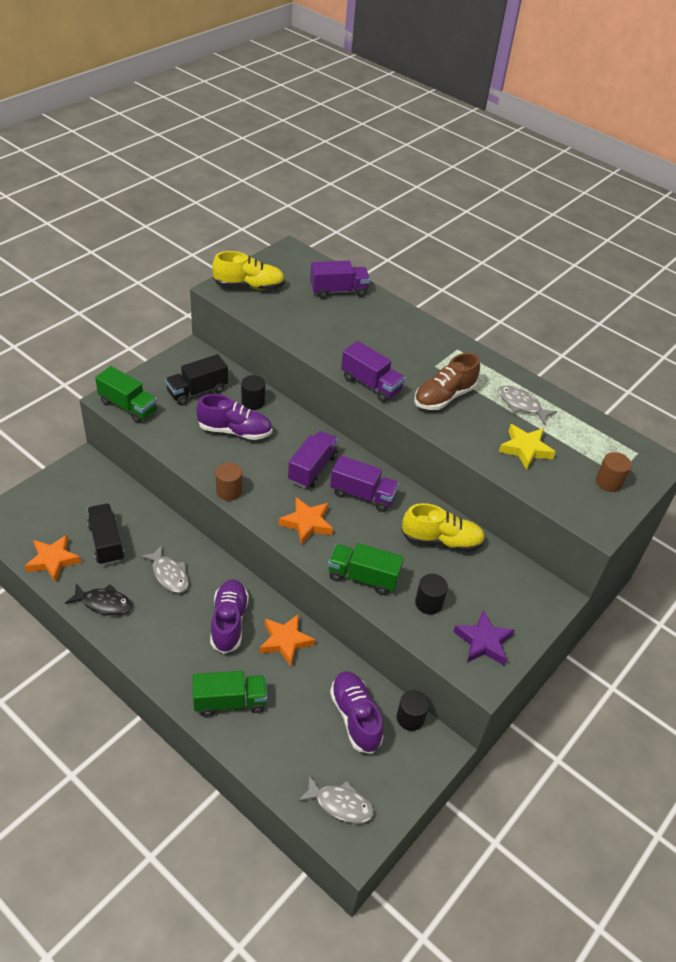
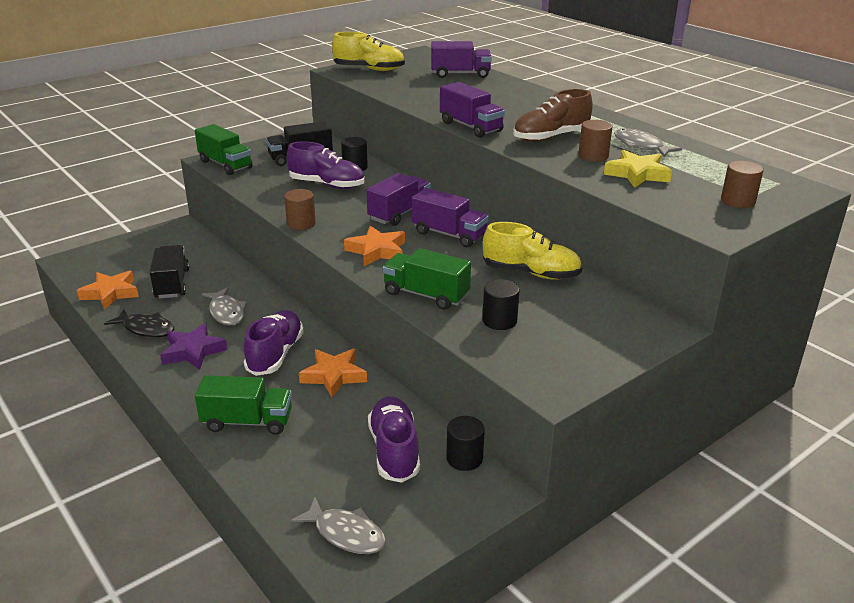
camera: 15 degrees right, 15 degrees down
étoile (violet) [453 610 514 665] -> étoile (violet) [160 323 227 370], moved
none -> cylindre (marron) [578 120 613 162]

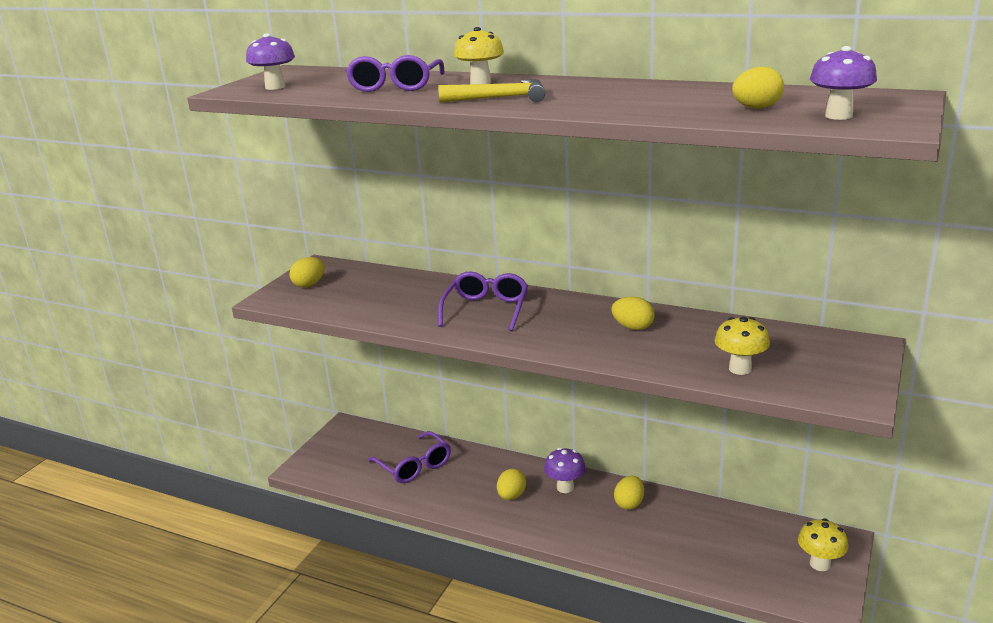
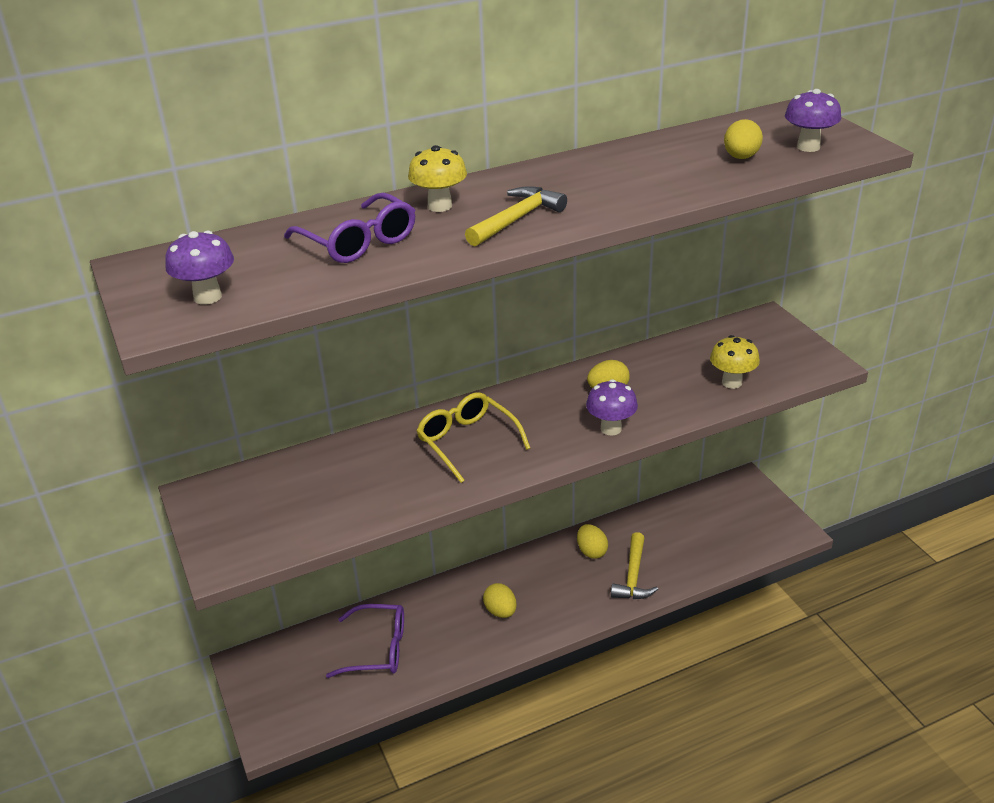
camera: 50 degrees left, 10 degrees up
lunettes (violet) [438 271 528 331] -> lunettes (jaune) [416 392 530 483]
champignon (violet) [544 448 586 493] -> champignon (violet) [586 379 638 435], moved
none -> marteau (jaune) [611 532 658 599]
œuf (jaune) [289 257 325 287] -> none
champignon (jaune) [798 518 848 571] -> none

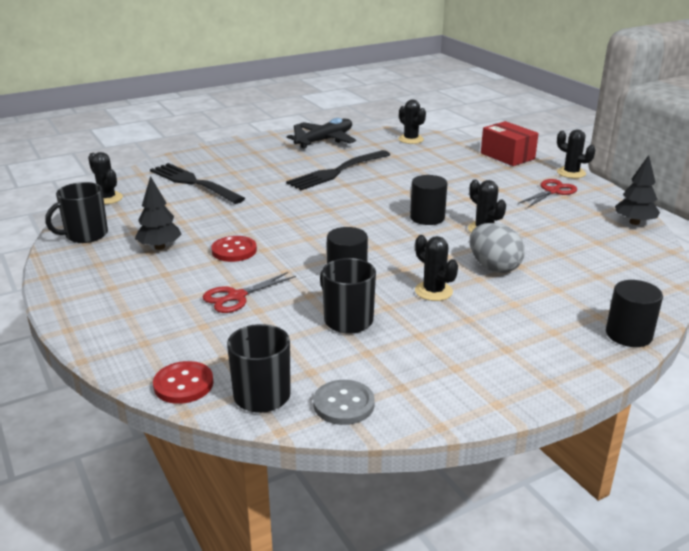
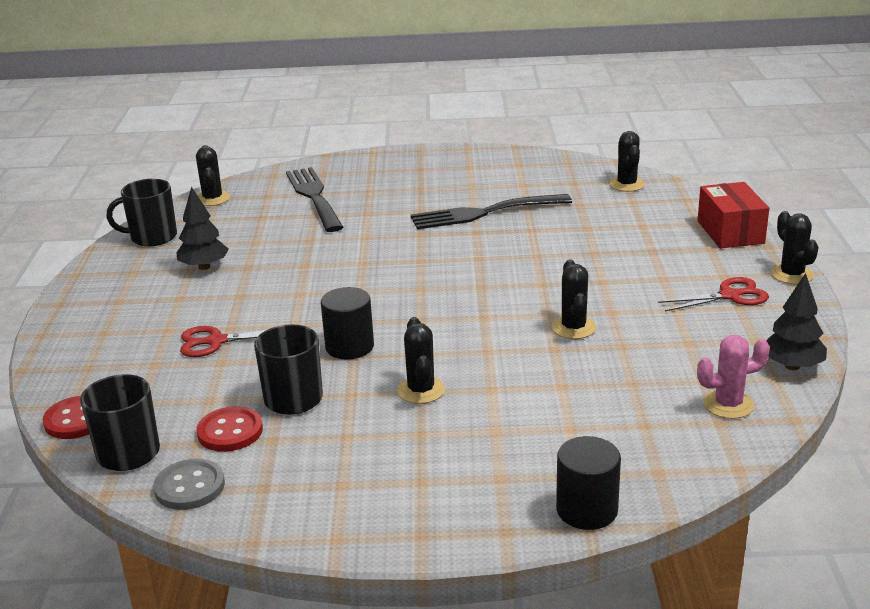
camera: 30 degrees right, 0 degrees up
bouton (rouge) [211 236 257 262] -> bouton (rouge) [196 406 263 452], moved
none -> cactus (rose) [697 335 770 419]
avion (noir) [287 118 356 149] -> none
cylindre (noir) [410 175 448 225] -> none
œuf (gris) [470 223 525 273] -> none

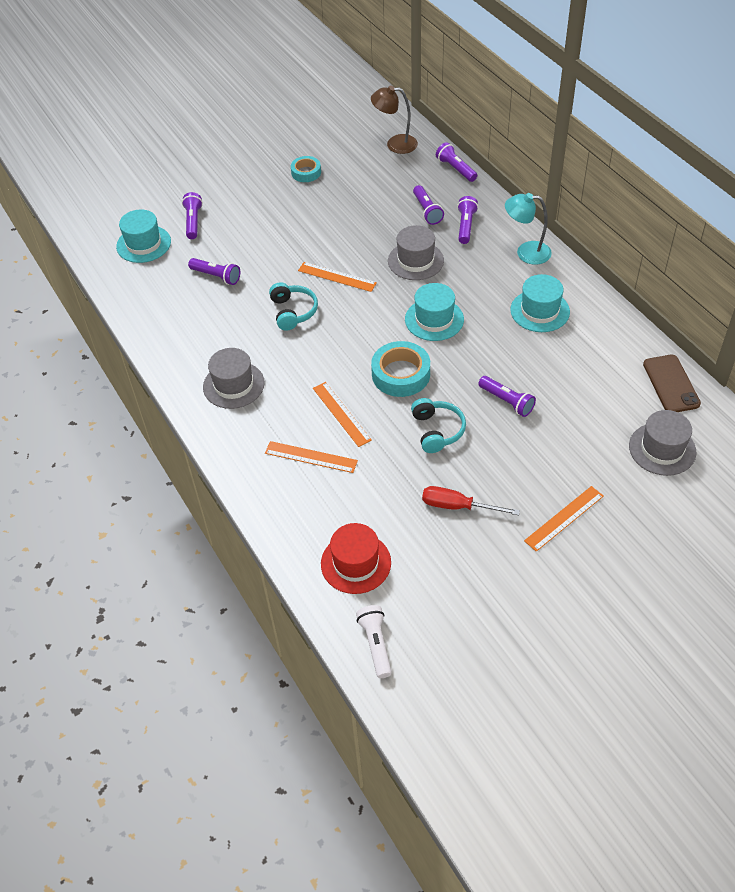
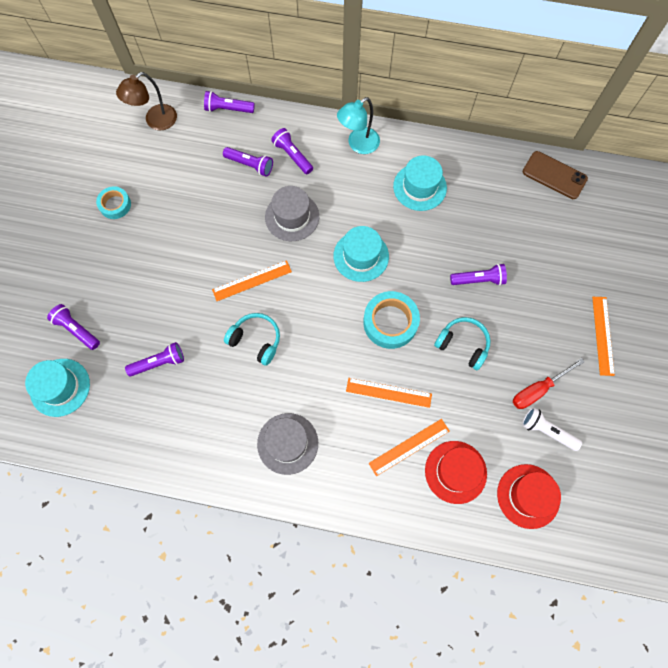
camera: 50 degrees left, 20 degrees up
none -> chapeau (rouge) [425 441 487 504]
lampe de poche (blanc) [356 605 392 678] -> lampe de poche (blanc) [522 407 582 451], moved
chapeau (gris) [629 410 696 476] -> none

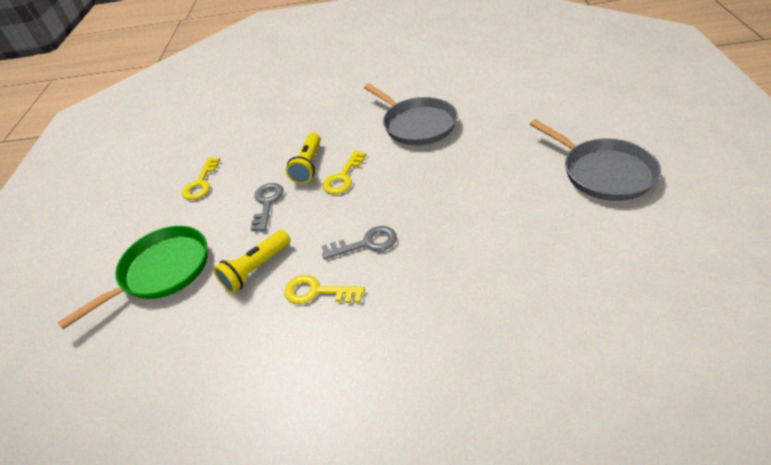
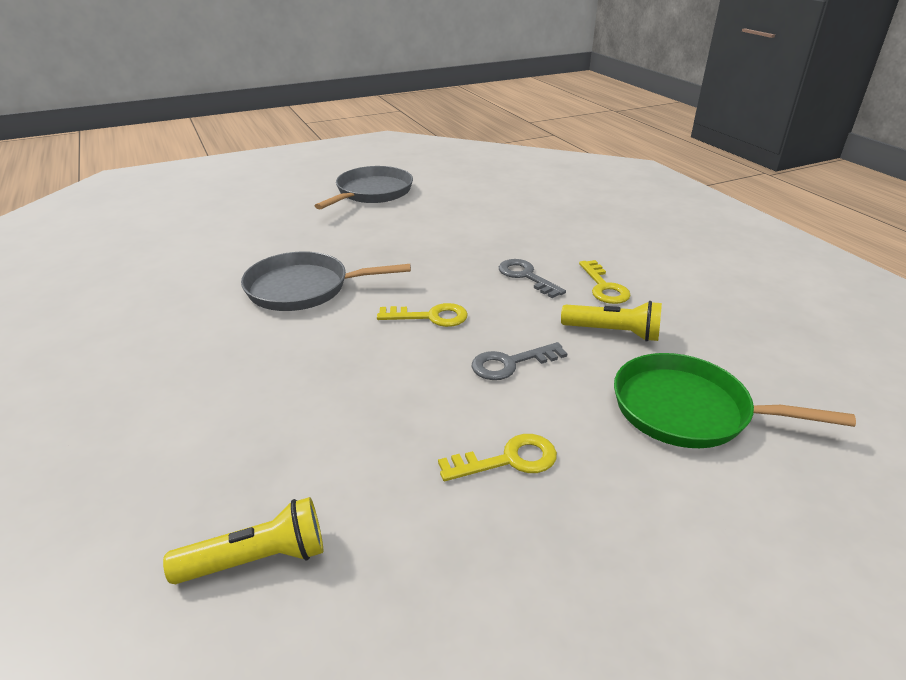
camera: 120 degrees left, 10 degrees down
lampe de poche (jaune) [286 133 321 184] -> lampe de poche (jaune) [163 497 323 584], moved
poêle (gris) [364 84 458 145] -> poêle (gris) [241 251 411 311], 120 degrees counterclockwise

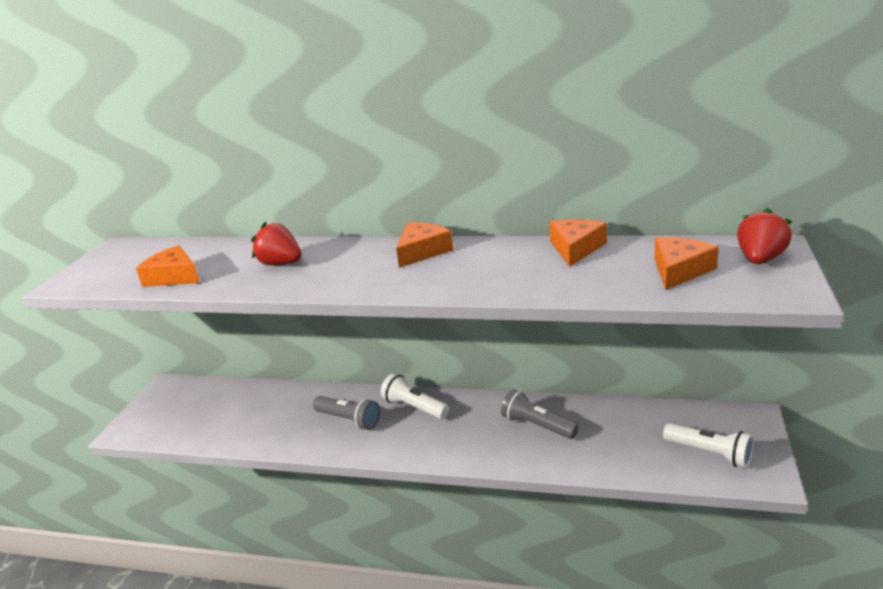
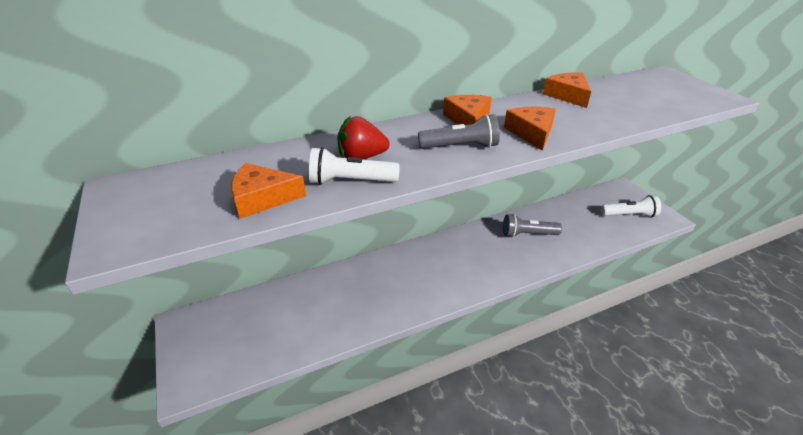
camera: 40 degrees left, 10 degrees up
lampe de poche (blanc) [381 373 449 419] -> lampe de poche (blanc) [309 147 400 185], moved
lampe de poche (gris) [313 396 380 430] -> lampe de poche (gris) [418 114 500 149], moved
fromage (orange) [654 237 719 290] -> fromage (orange) [504 107 556 151], moved
fraise (rouge) [737 208 792 264] -> none

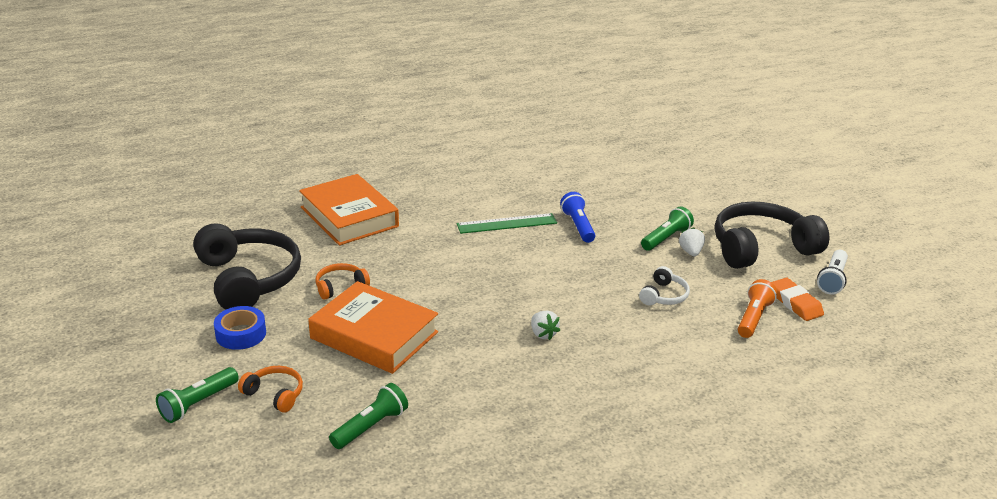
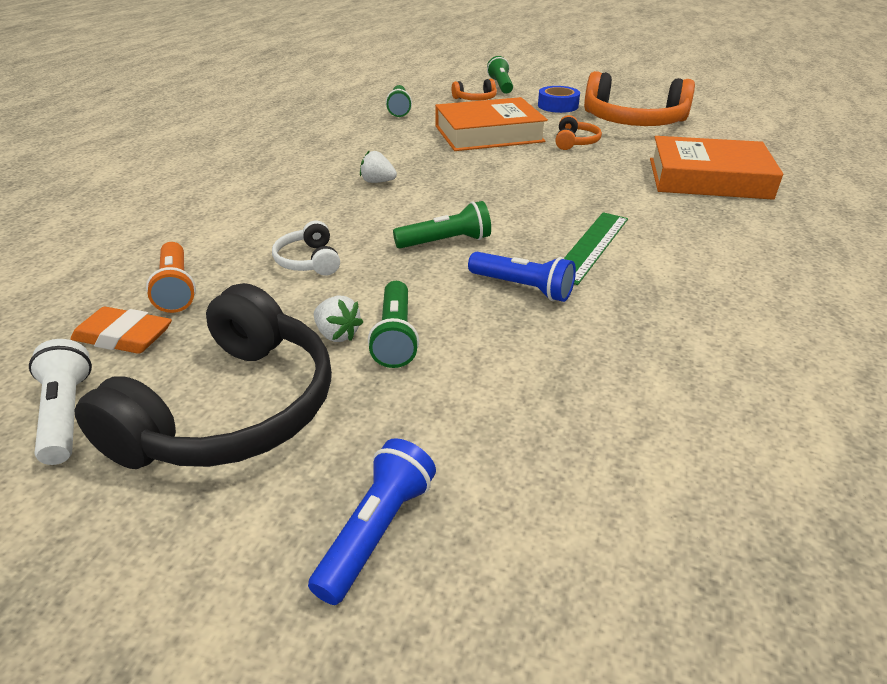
camera: 135 degrees right, 5 degrees up
none -> lampe de poche (bleu) [308 438 436 605]
none -> lampe de poche (vert) [393 201 491 249]
casque audio (noir) [193 223 301 310] -> casque audio (orange) [584 71 695 126]

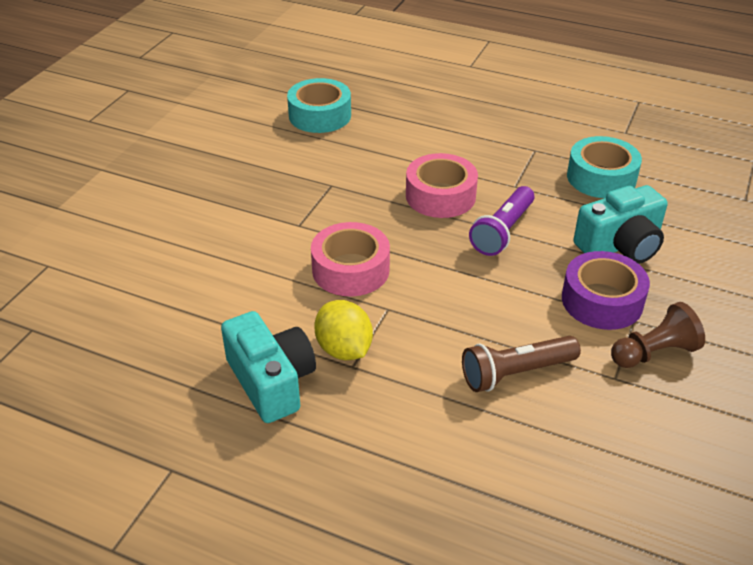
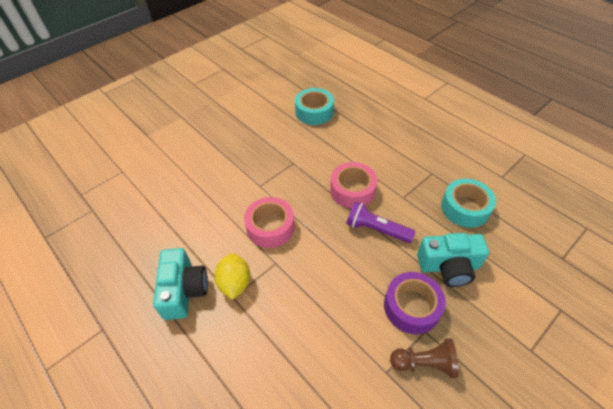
camera: 25 degrees right, 10 degrees up
lampe de poche (violet) [469 186 535 256] -> lampe de poche (violet) [346 201 416 243], 60 degrees clockwise
lampe de poche (marron) [462 336 581 392] -> none

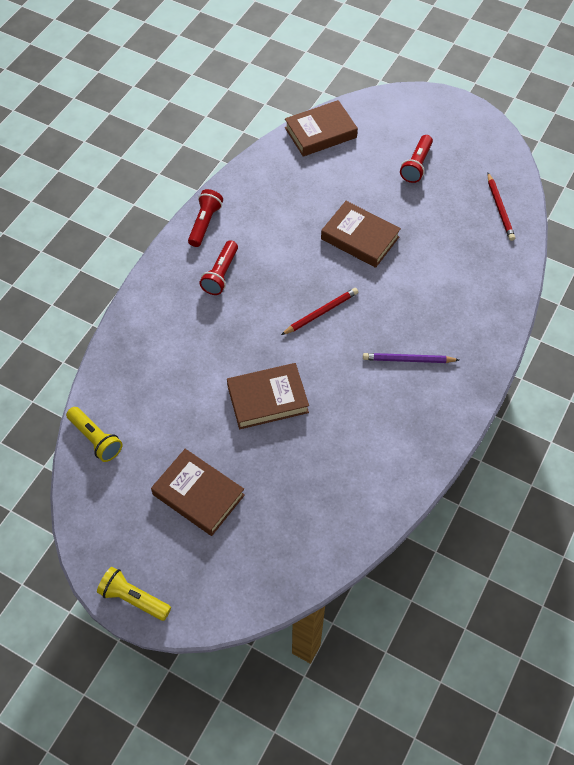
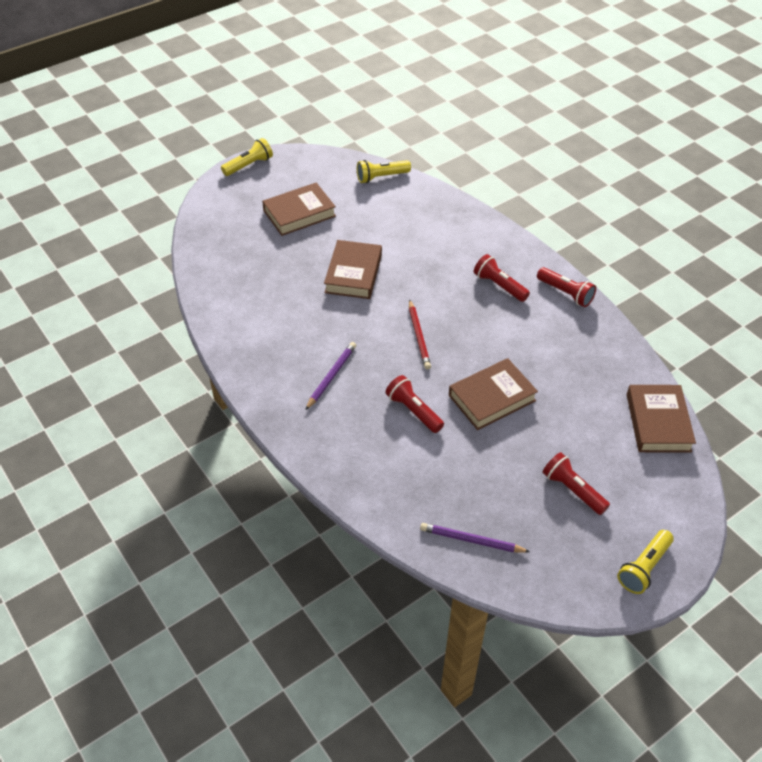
camera: 115 degrees right, 10 degrees down
none -> lampe de poche (rouge) [385 375 444 433]
crayon (rouge) [487 173 515 241] -> crayon (violet) [420 523 530 553]
none -> lampe de poche (jaune) [617 530 674 594]

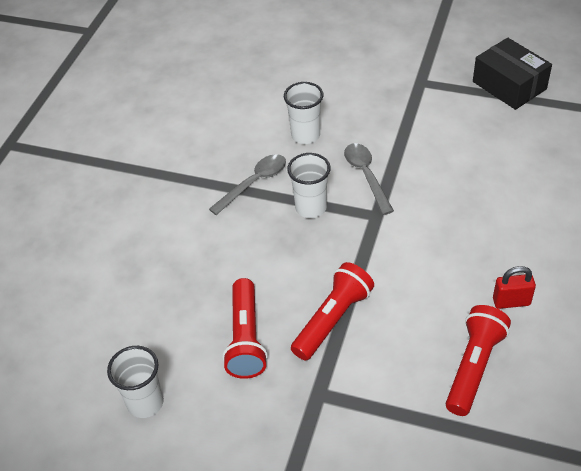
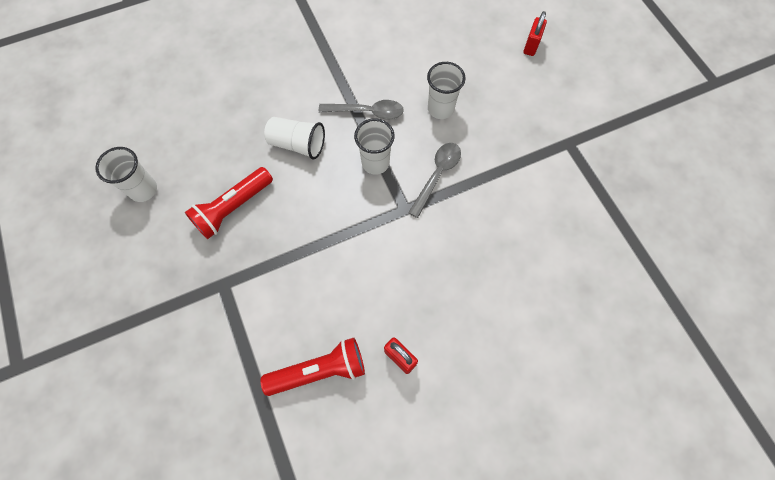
camera: 45 degrees right, 20 degrees up
none -> gobelet (blanc) [264 117 325 160]
none -> cadenas (rouge) [523 11 547 56]
lampe de poche (rouge) [291 262 374 361] -> none
boîte (noir) [473 38 552 110] -> none

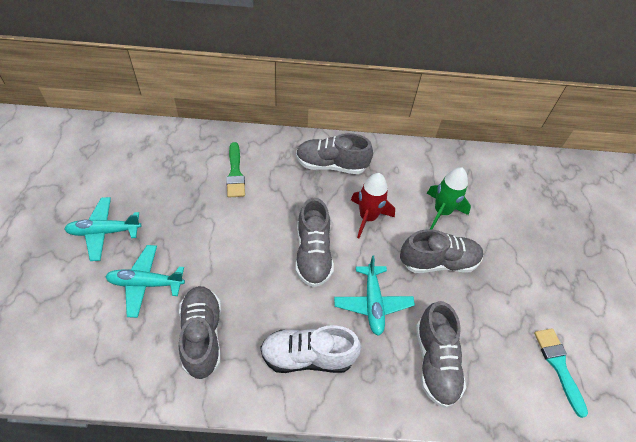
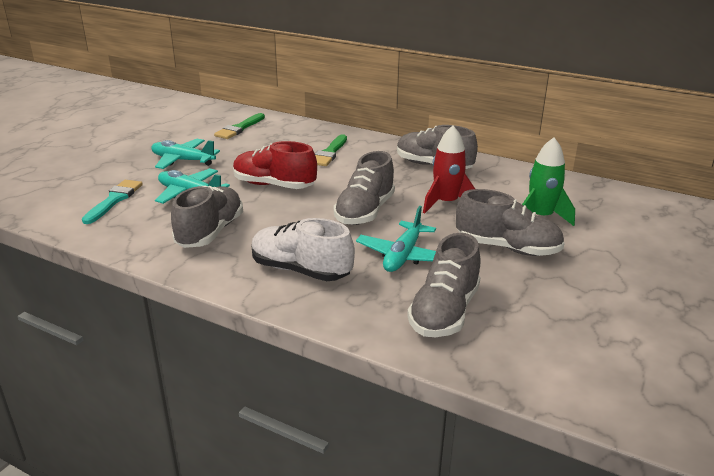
camera: 30 degrees right, 25 degrees down
pinceau (turquoise) [534 328 588 418] -> pinceau (turquoise) [82 180 143 224], moved
none -> pinceau (vert) [214 113 265 139]
none -> chaussure (rouge) [233 141 317 189]

